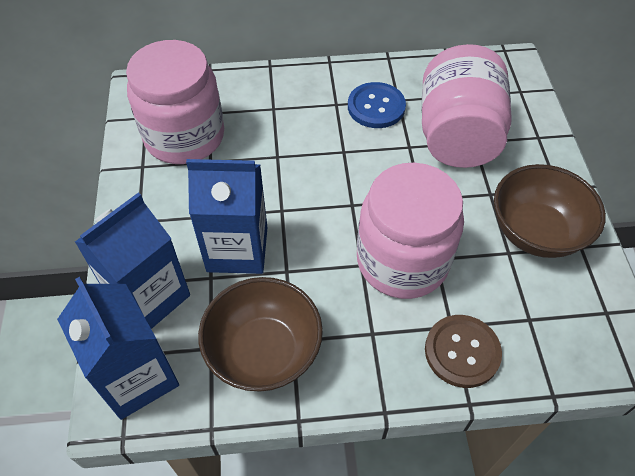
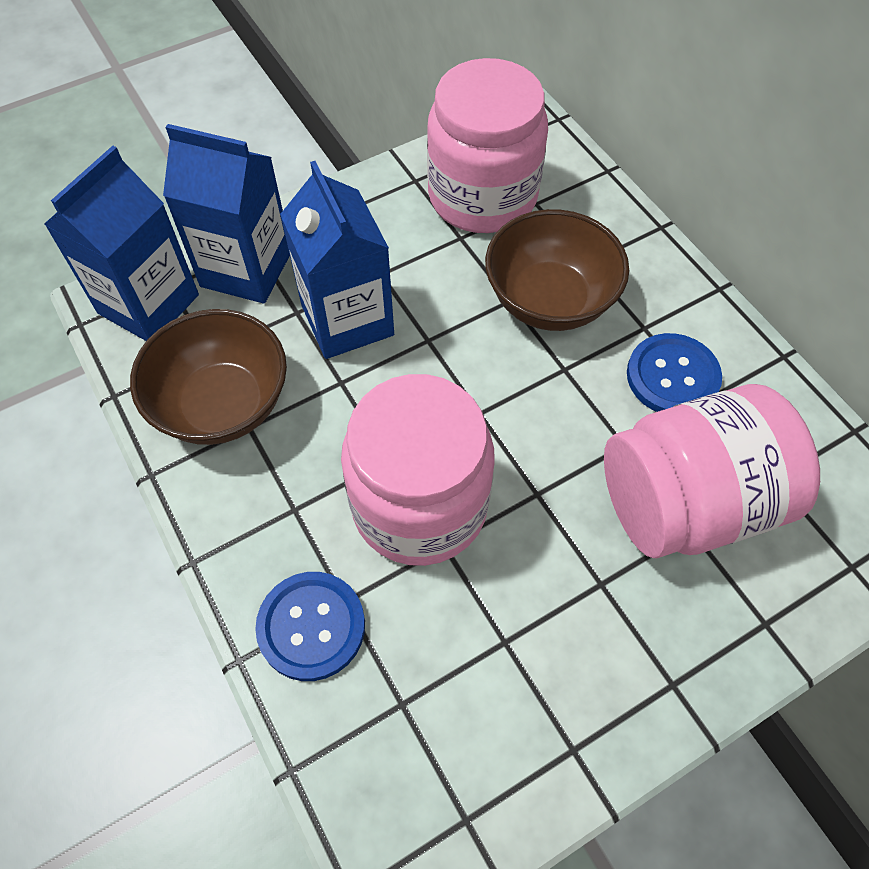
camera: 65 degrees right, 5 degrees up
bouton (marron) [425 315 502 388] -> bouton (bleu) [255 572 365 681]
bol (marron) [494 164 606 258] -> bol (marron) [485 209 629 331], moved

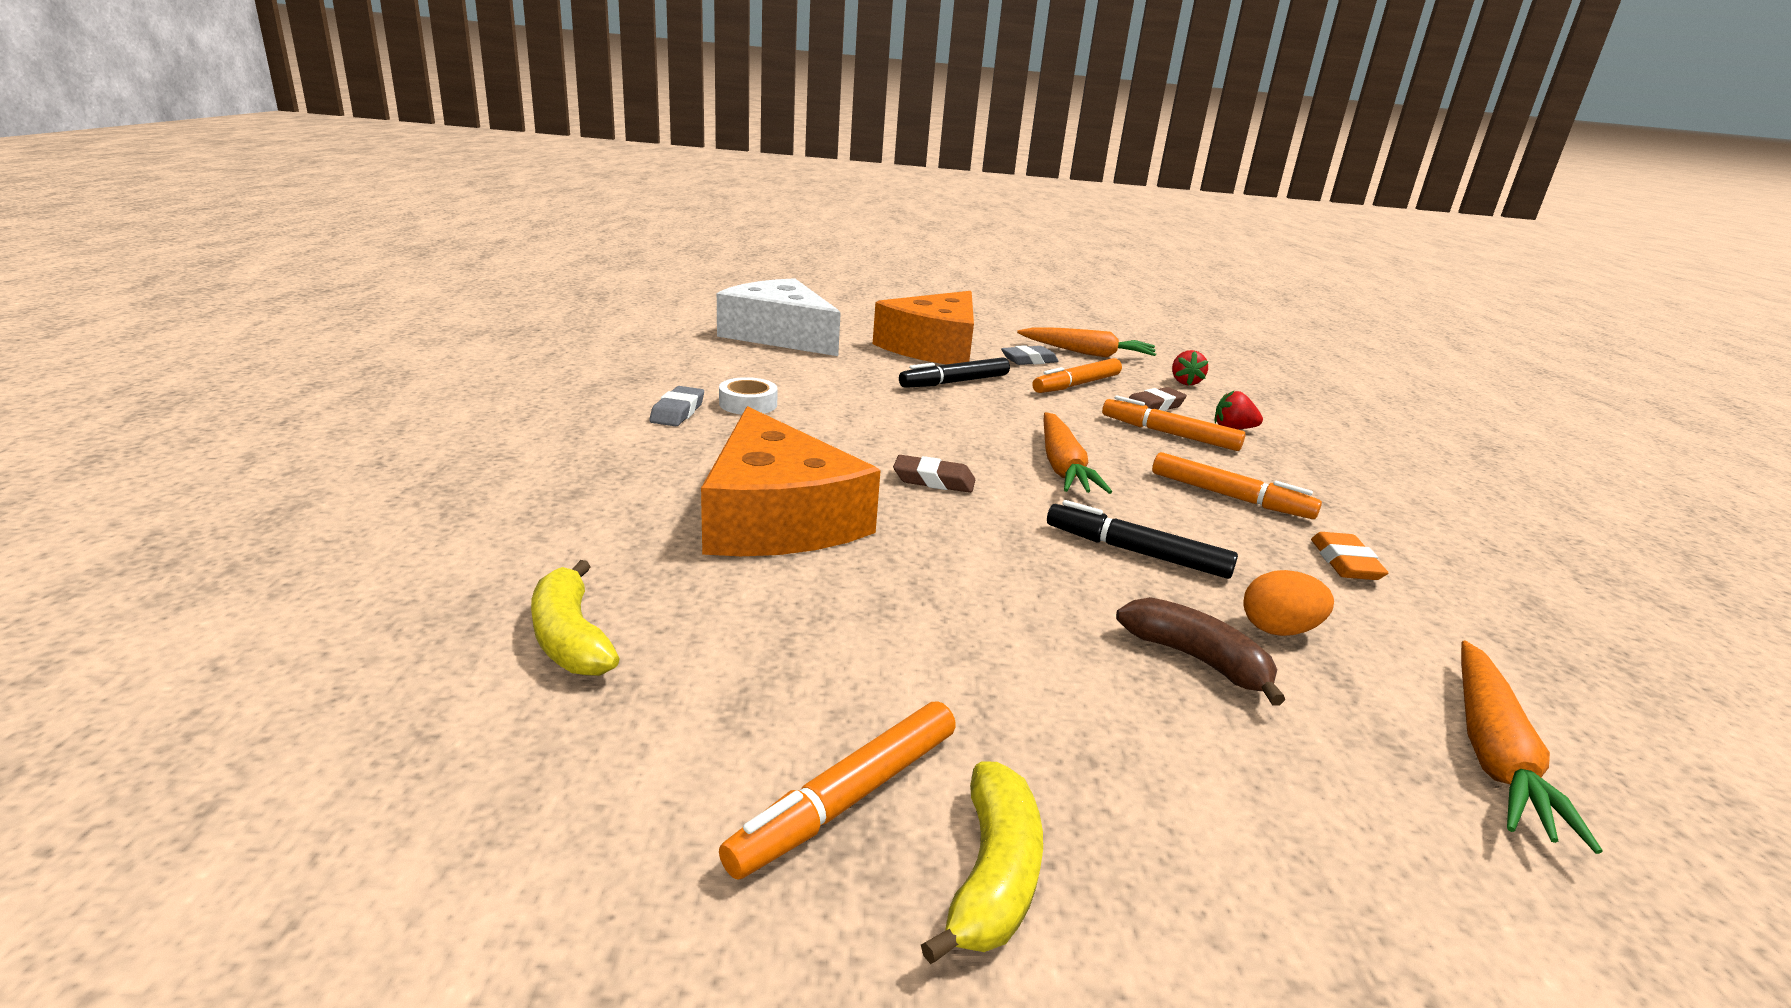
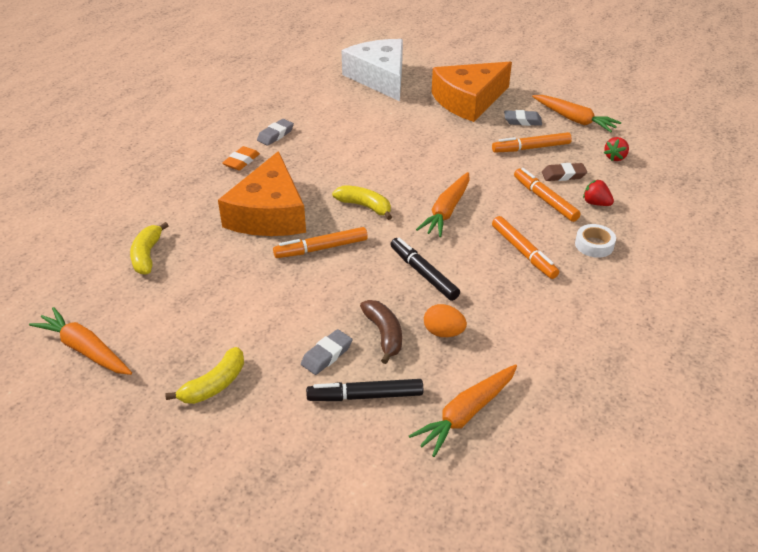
camera: 30 degrees right, 15 degrees up
none -> carotte (orange) [29 307 132 375]
gomme (orange) [1311 532 1388 580] -> gomme (orange) [222 146 260 170], moved
feutre (orange) [719 701 956 880] -> feutre (orange) [273 227 368 258], moved
none -> gomme (gris) [301 329 352 375]
feutre (noir) [899 357 1010 388] -> feutre (noir) [306 379 423 401], moved
gomme (marron) [893 455 975 493] -> banane (jaune) [332 185 392 220]
ruban adhésif (blanc) [719 377 778 415] -> ruban adhésif (blanc) [575 224 616 258], moved

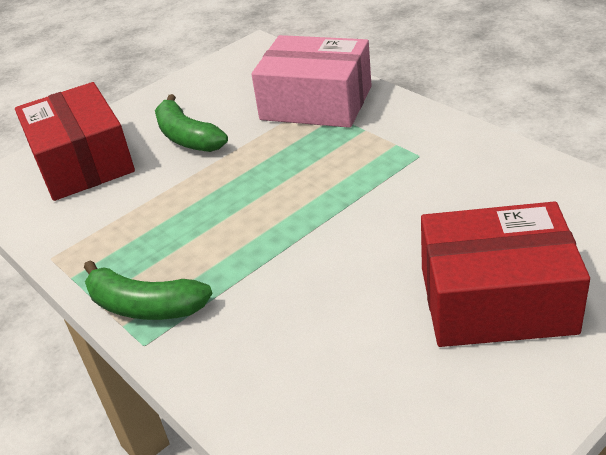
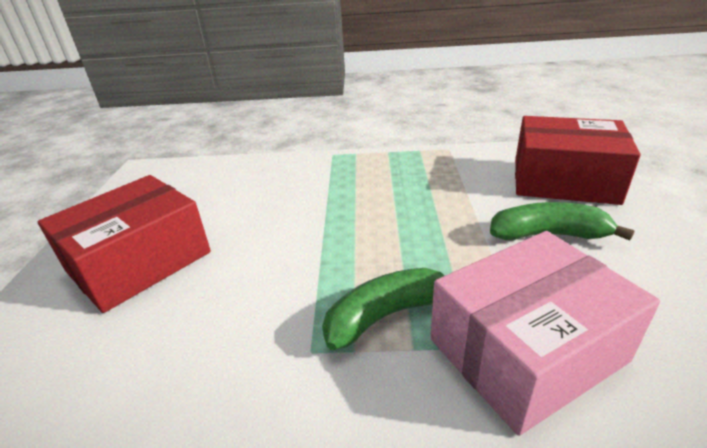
camera: 130 degrees right, 5 degrees down
banane (vert) [84 260 213 320] -> banane (vert) [322 268 445 350], moved

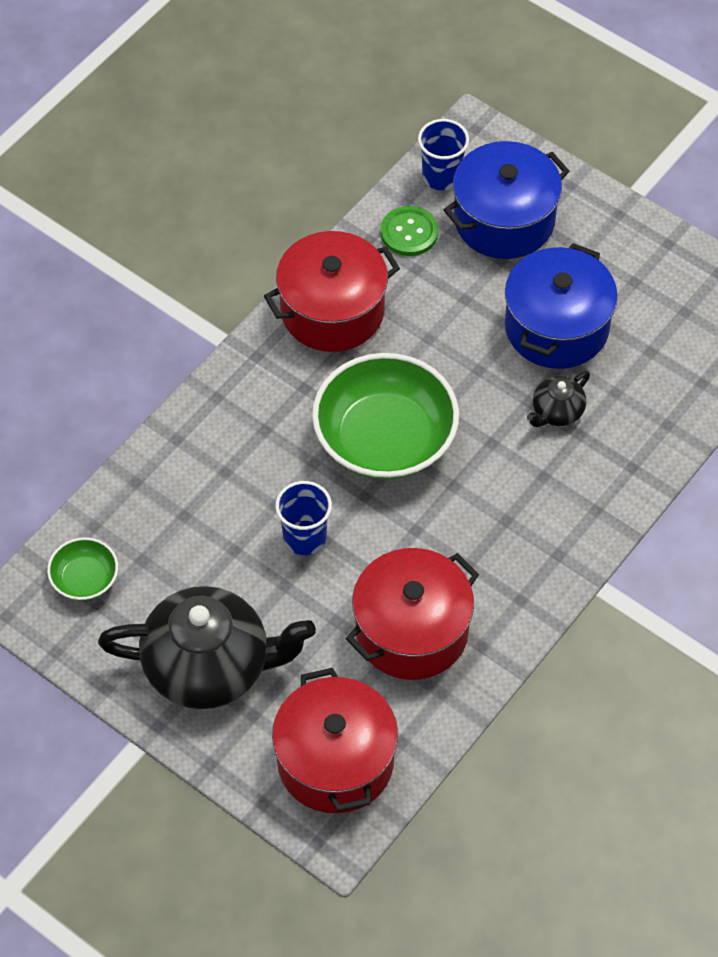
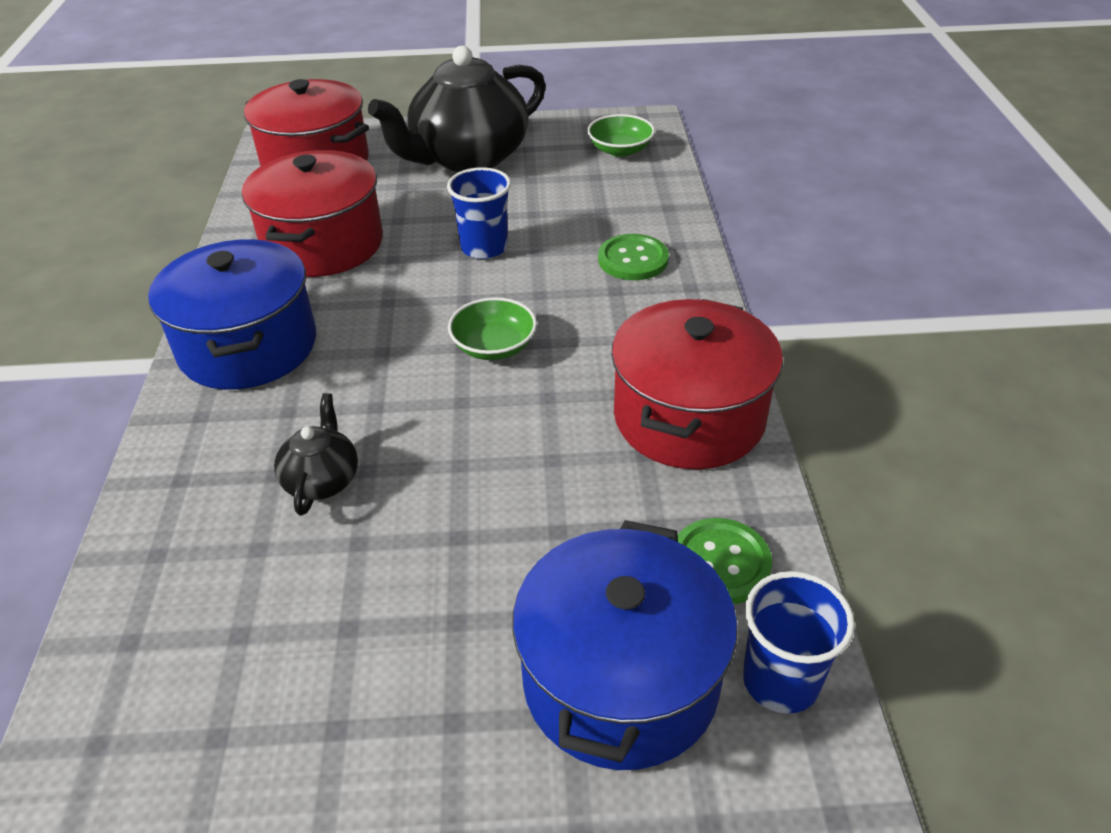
camera: 140 degrees right, 15 degrees down
marmite (bleu) [505 243 618 369] -> marmite (bleu) [148 239 316 390], moved
bol (vert) [312 353 459 480] -> bol (vert) [448 297 537 360], x0.47
none -> bouton (vert) [598 234 669 280]

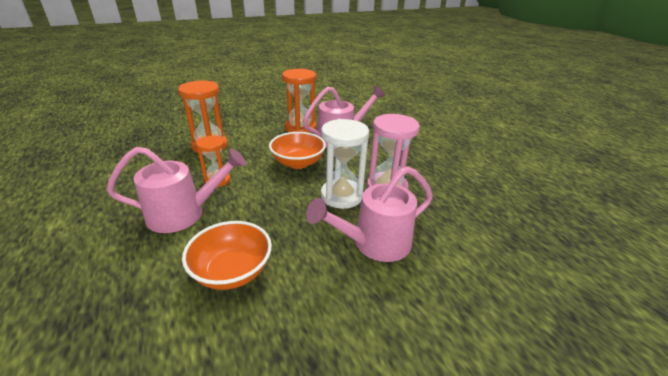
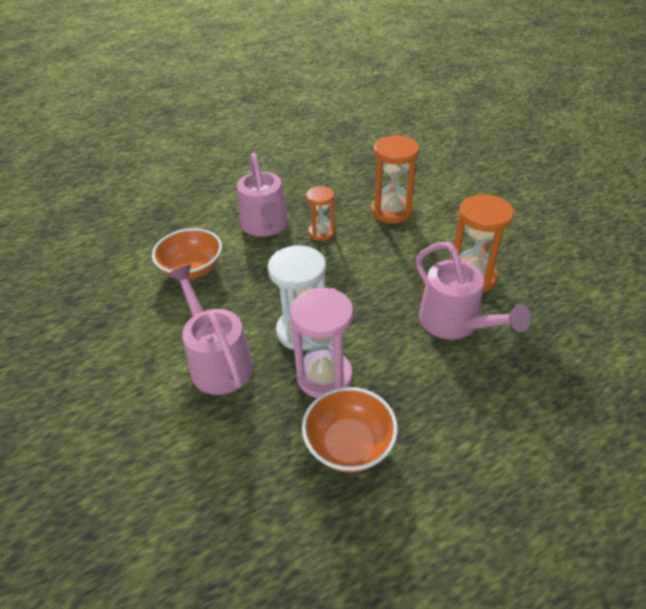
camera: 90 degrees right, 10 degrees up
bol (orange) [269 132 326 169] -> bol (orange) [302 387 398 472], moved

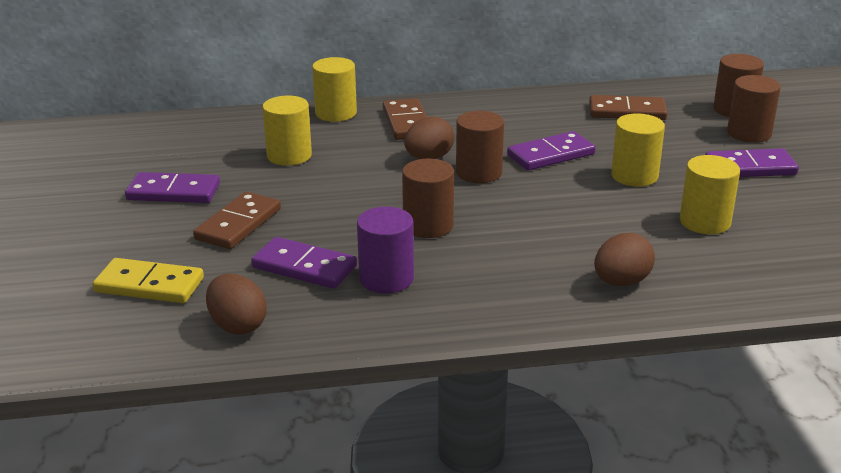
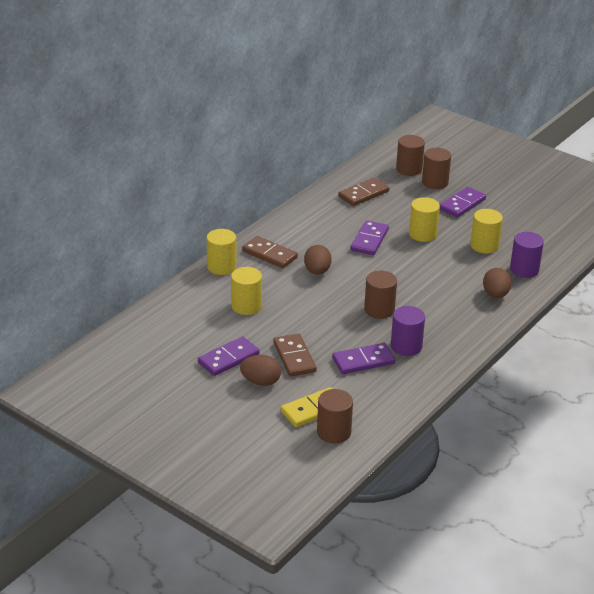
camera: 45 degrees left, 5 degrees up
œuf (marron) [206 274 267 335] -> œuf (marron) [240 355 281 386], moved
cylindre (marron) [456 111 504 183] -> cylindre (marron) [317 389 353 444], moved
none -> cylindre (violet) [510 232 544 278]

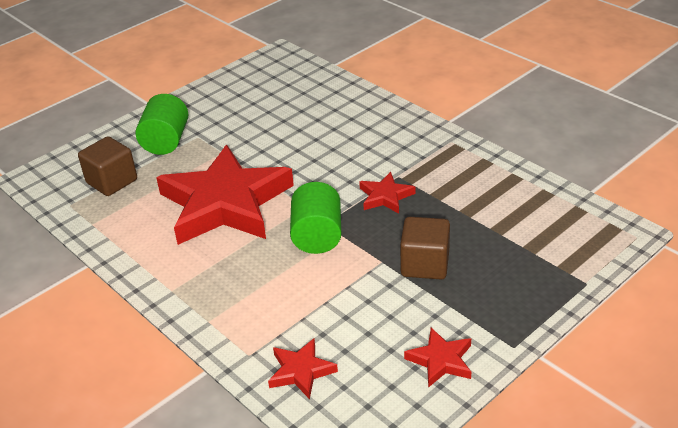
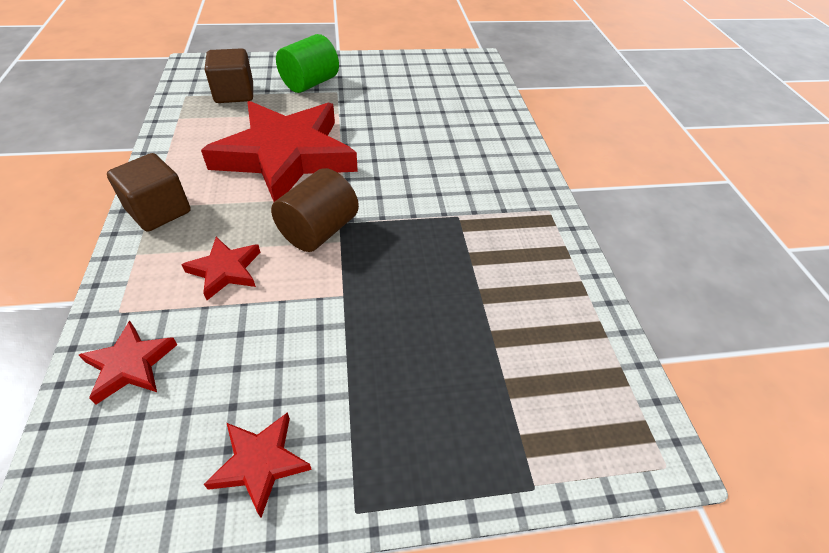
camera: 30 degrees right, 10 degrees up
cube (marron) [400 217 450 279] -> cube (marron) [107 153 191 232], moved
étoile (rouge) [359 172 415 214] -> étoile (rouge) [181 237 261 300], moved
cylindre (vert) [290 182 342 254] -> cylindre (marron) [271 168 359 252]

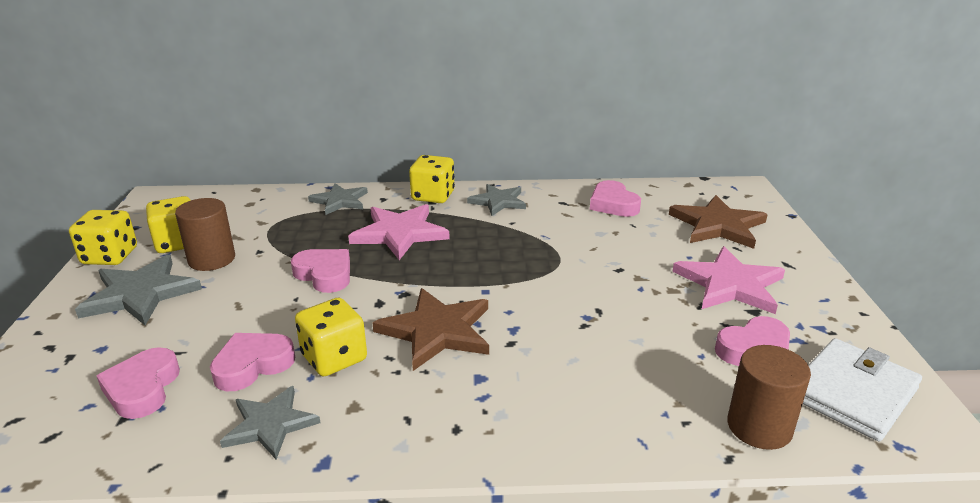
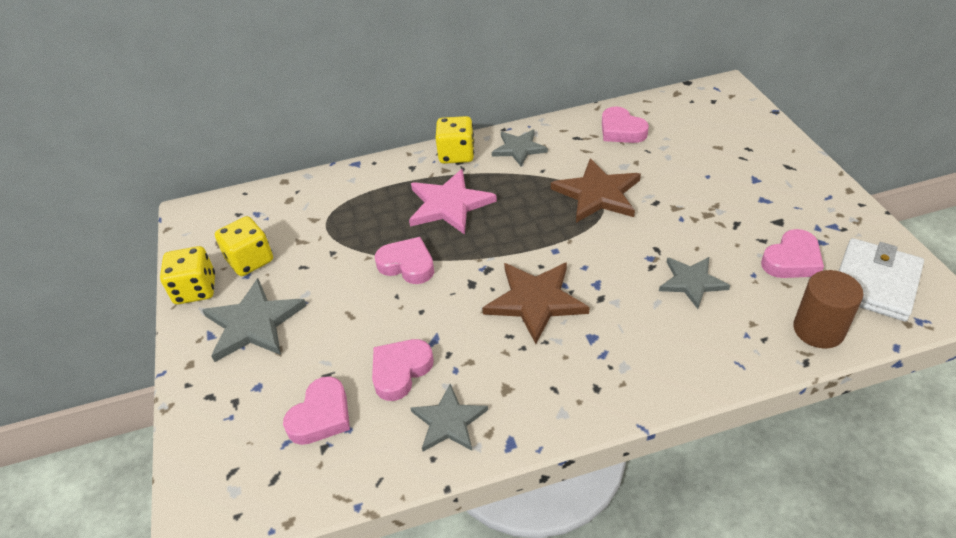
camera: 10 degrees left, 15 degrees up
cœur (rose) [97 347 180 419] -> cœur (rose) [283 376 350 445], 135 degrees counterclockwise
étoile (marron) [669 195 768 249] -> étoile (marron) [551 158 641 223], moved
étoile (gris) [308 183 368 215] -> étoile (gris) [659 257 730 309], moved
cylindre (marron) [175 198 235 271] -> none
dé (jaune) [295 298 367 376] -> none
étoile (rose) [672 246 785 314] -> none

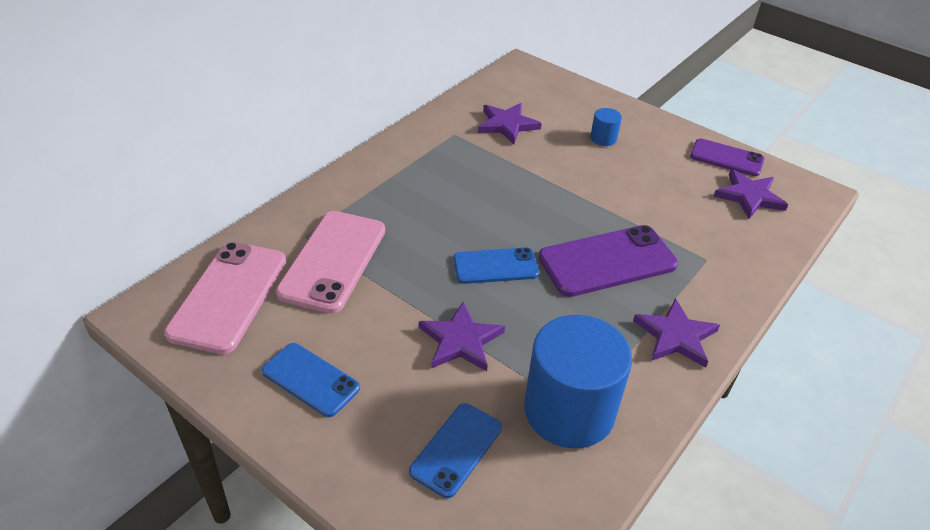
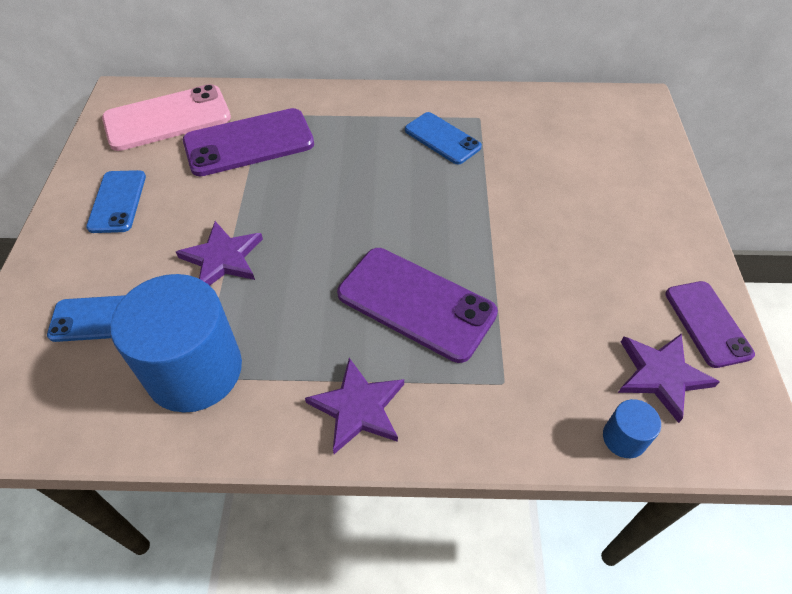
camera: 55 degrees right, 10 degrees up
téléphone (rose) [276 211 385 314] -> téléphone (violet) [183 108 314 176]
téléphone (bleu) [453 247 539 284] -> téléphone (bleu) [405 112 482 164], moved
cylindre (bleu) [590 108 622 146] -> cylindre (bleu) [603 399 661 458], moved
étoile (violet) [478 103 542 144] -> none

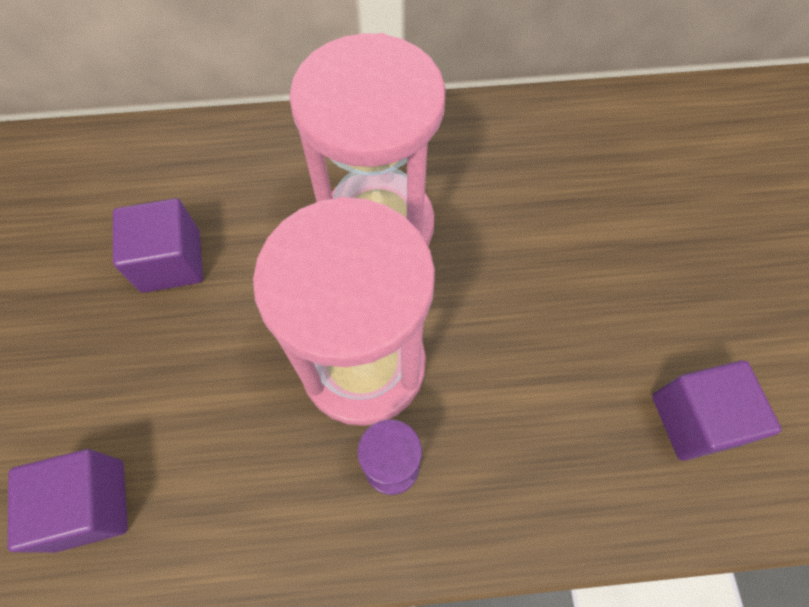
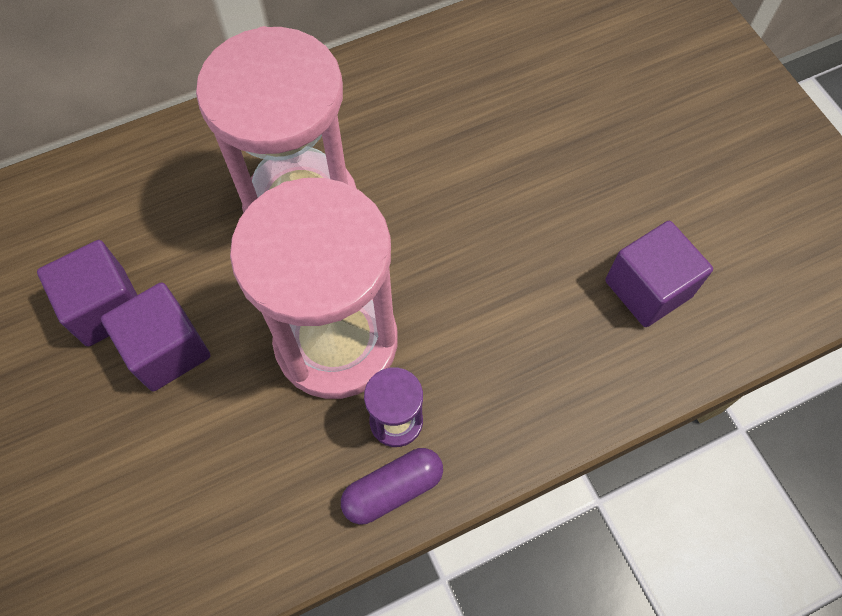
camera: 20 degrees left, 0 degrees up
cube (violet) [7 449 128 553] -> cube (violet) [101 282 210 391], moved
none -> gélule (violet) [341 448 443 524]

